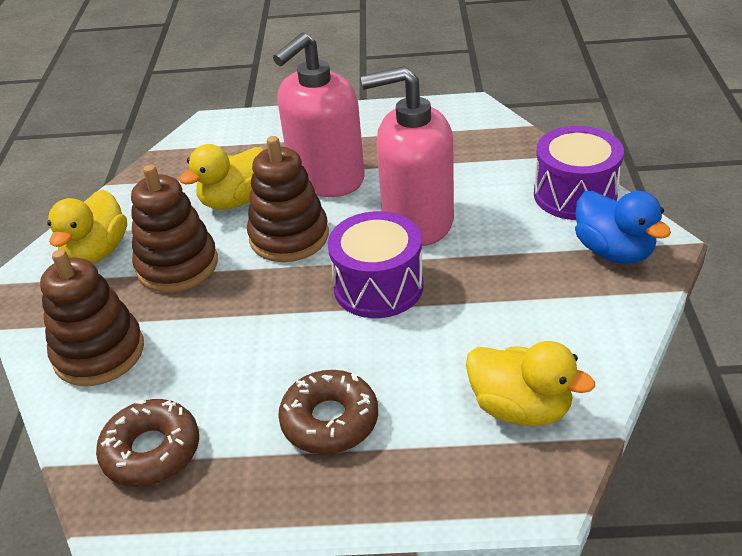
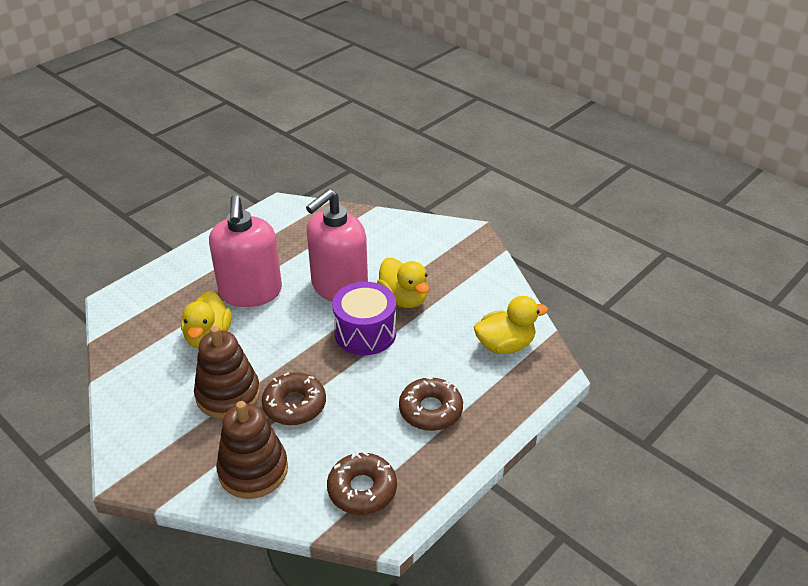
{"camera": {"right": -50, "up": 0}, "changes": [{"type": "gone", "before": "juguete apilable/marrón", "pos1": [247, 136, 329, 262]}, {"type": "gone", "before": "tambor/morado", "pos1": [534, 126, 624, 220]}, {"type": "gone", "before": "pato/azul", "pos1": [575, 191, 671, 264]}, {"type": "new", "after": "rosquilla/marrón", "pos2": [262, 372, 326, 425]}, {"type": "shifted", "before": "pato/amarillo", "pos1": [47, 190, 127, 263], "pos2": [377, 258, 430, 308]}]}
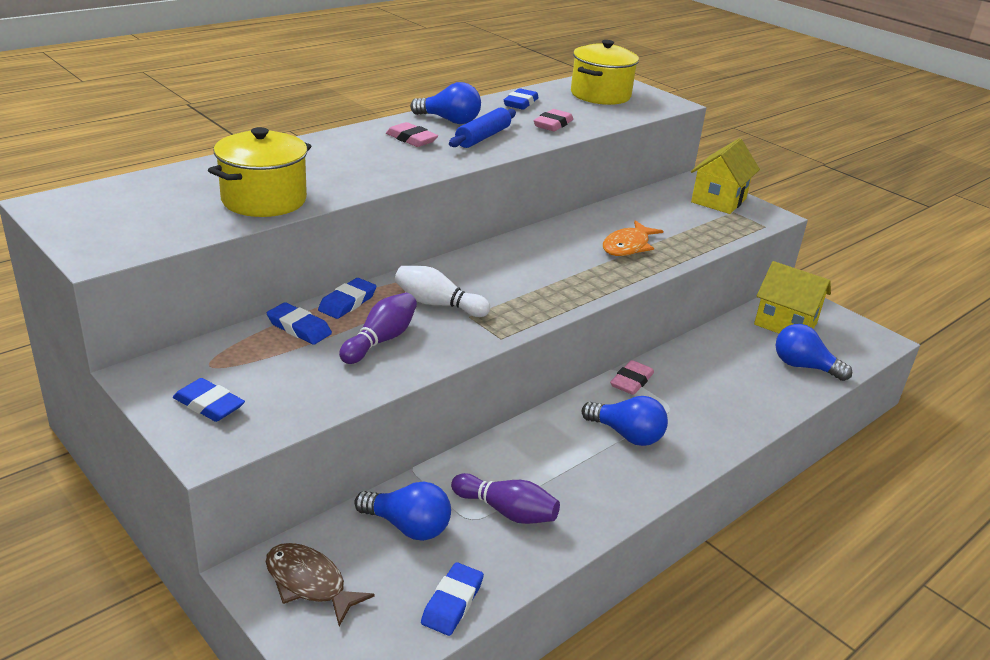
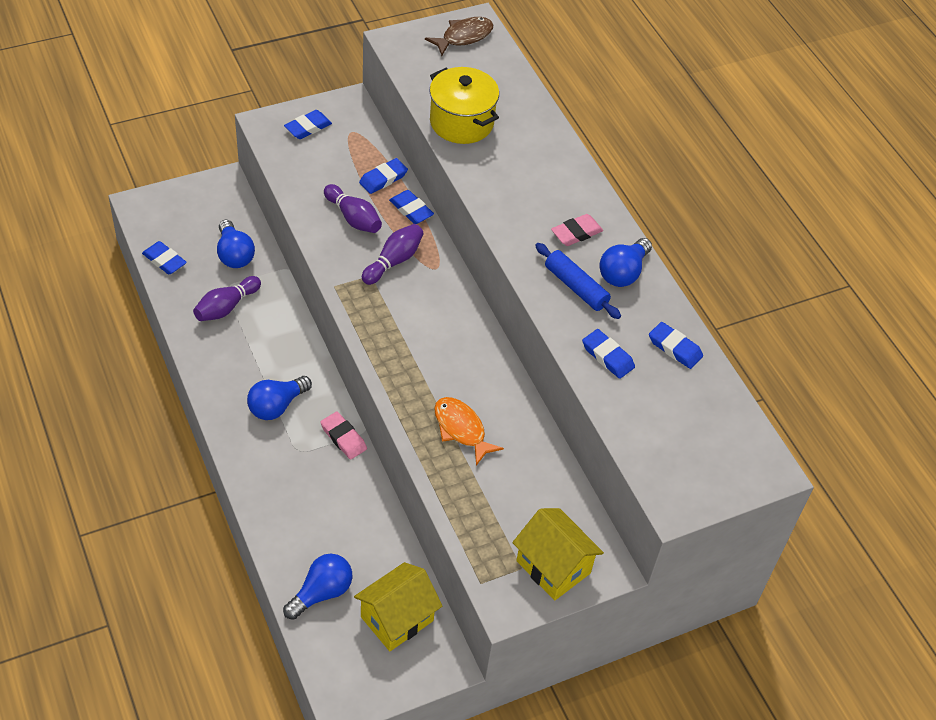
{"camera": {"right": 105, "up": 20}, "changes": [{"type": "gone", "before": "olla/amarillo", "pos1": [571, 40, 639, 105]}, {"type": "shifted", "before": "pez/marrón", "pos1": [266, 543, 375, 626], "pos2": [425, 17, 494, 56]}, {"type": "repainted", "before": "bolo/blanco", "after": "bolo/morado", "pos1": [395, 266, 490, 317], "pos2": [362, 224, 424, 285]}, {"type": "repainted", "before": "goma de borrar/rosa", "after": "goma de borrar/azul", "pos1": [534, 109, 573, 131], "pos2": [582, 329, 635, 379]}, {"type": "rotated", "before": "bombilla/azul", "pos1": [354, 481, 451, 541], "pos2": [217, 219, 255, 268], "turn": -60}]}
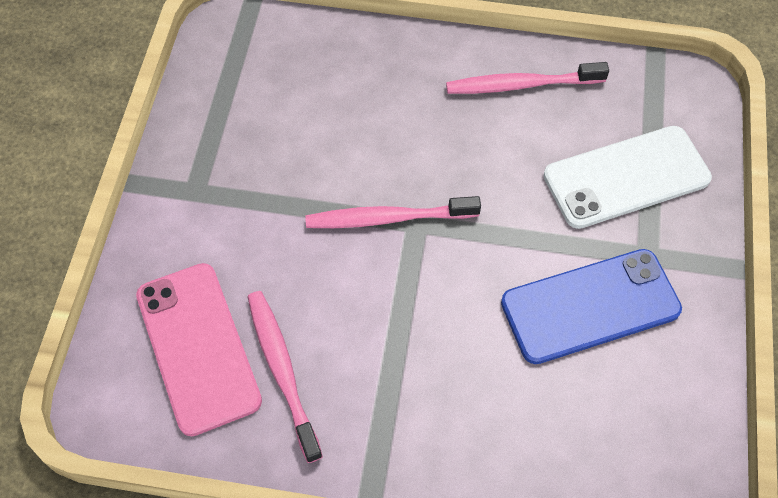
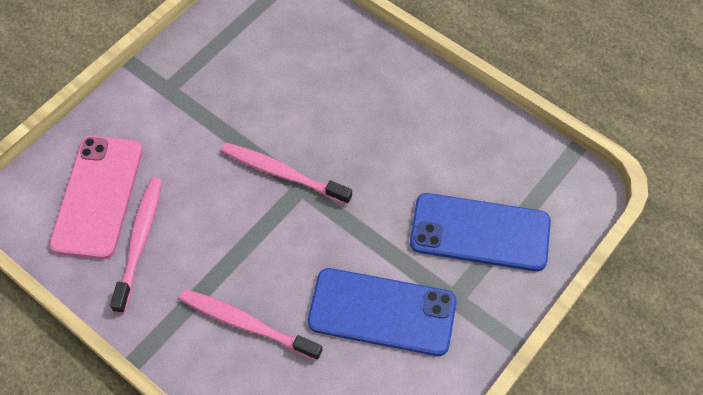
{"camera": {"right": 30, "up": 0}, "changes": [{"type": "shifted", "before": "cepillo de dientes/rosa", "pos1": [446, 62, 609, 94], "pos2": [180, 289, 322, 361]}, {"type": "repainted", "before": "móvil/blanco", "after": "móvil/azul", "pos1": [544, 126, 712, 229], "pos2": [410, 193, 551, 271]}]}
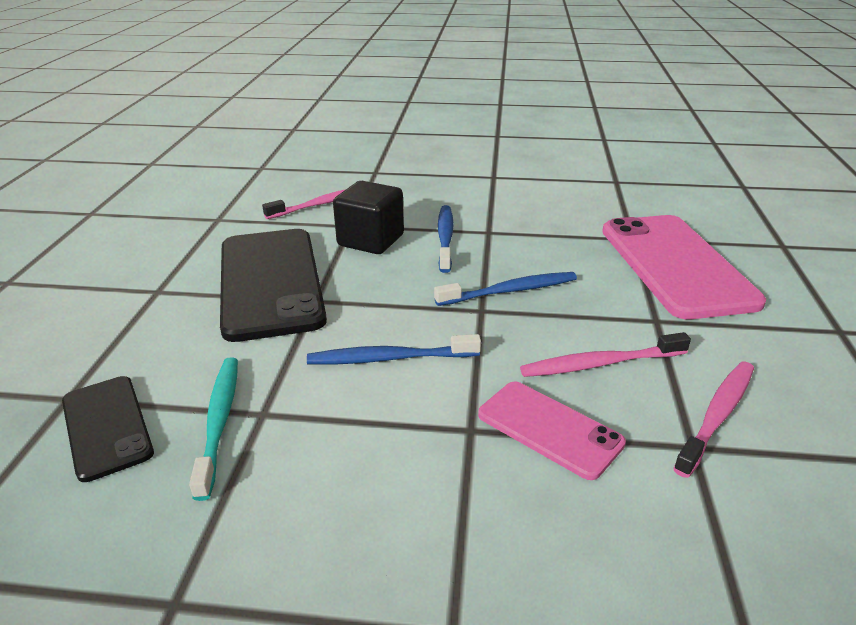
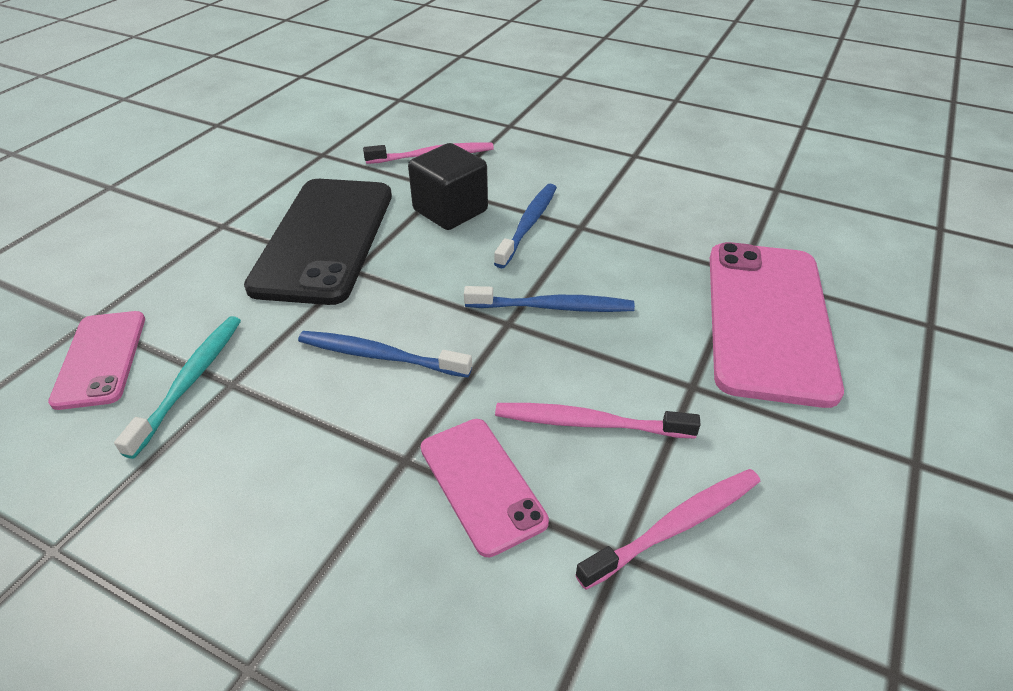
{"camera": {"right": 20, "up": 10}, "changes": [{"type": "repainted", "before": "móvil/negro", "after": "móvil/rosa", "pos1": [62, 376, 154, 482], "pos2": [48, 311, 145, 410]}]}
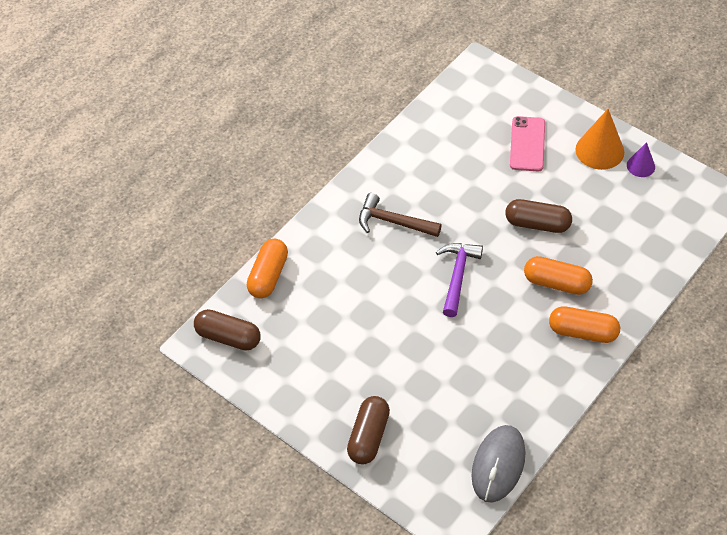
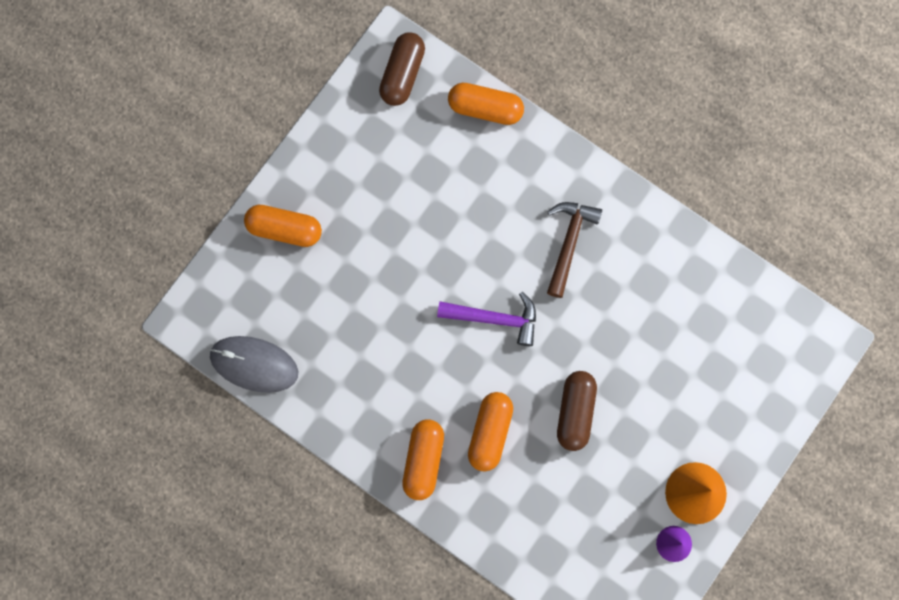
{"camera": {"right": 85, "up": 25}, "changes": [{"type": "gone", "before": "móvil/rosa", "pos1": [510, 116, 545, 171]}, {"type": "repainted", "before": "cápsula/marrón", "after": "cápsula/naranja", "pos1": [347, 396, 390, 464], "pos2": [244, 205, 322, 247]}]}
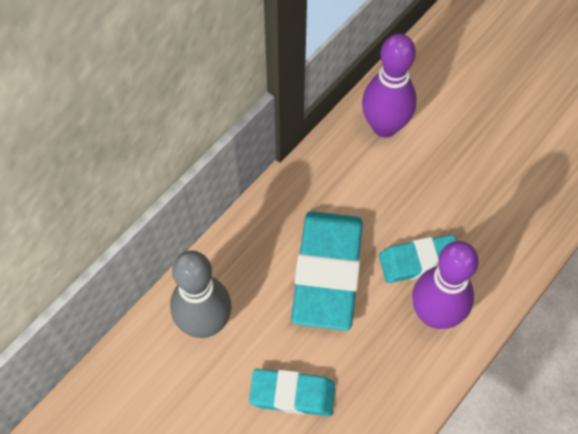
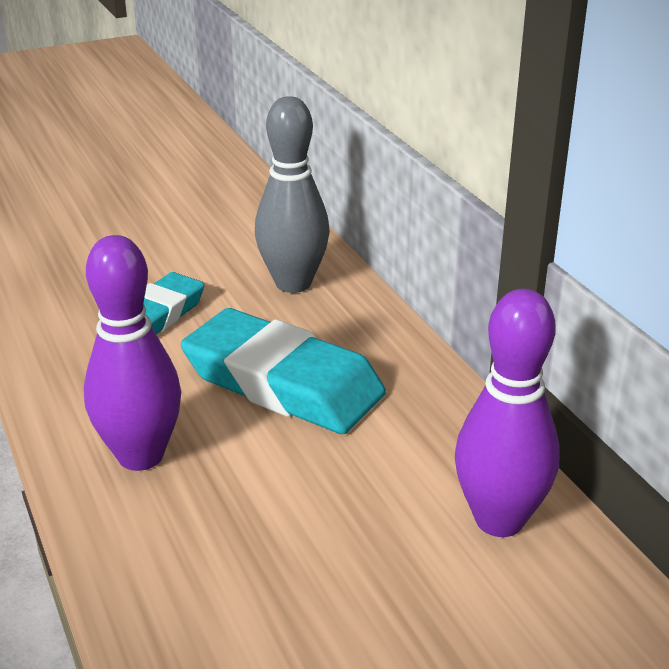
{"camera": {"right": 115, "up": -30}, "changes": [{"type": "gone", "before": "goma de borrar/turquesa", "pos1": [379, 235, 456, 283]}]}
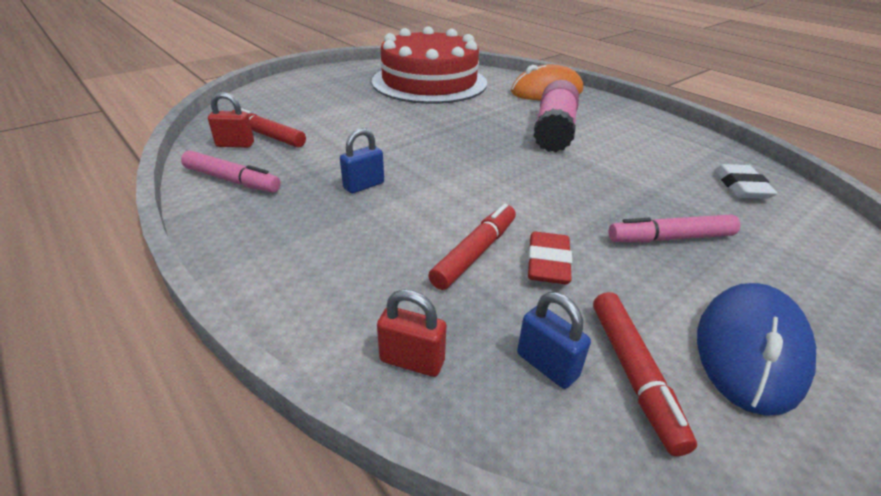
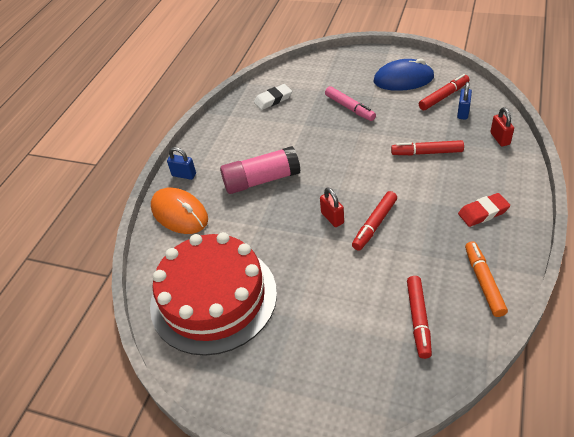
{"camera": {"right": -115, "up": 10}, "changes": [{"type": "new", "after": "rotulador/rojo", "pos2": [352, 191, 397, 251]}, {"type": "shifted", "before": "candado/rojo", "pos1": [208, 92, 254, 148], "pos2": [320, 187, 344, 227]}, {"type": "shifted", "before": "candado/azul", "pos1": [340, 128, 384, 193], "pos2": [167, 147, 196, 180]}, {"type": "shifted", "before": "goma de borrar/rojo", "pos1": [528, 231, 572, 284], "pos2": [458, 193, 510, 227]}, {"type": "repainted", "before": "rotulador/rosa", "after": "rotulador/naranja", "pos1": [181, 151, 281, 193], "pos2": [465, 241, 508, 317]}]}
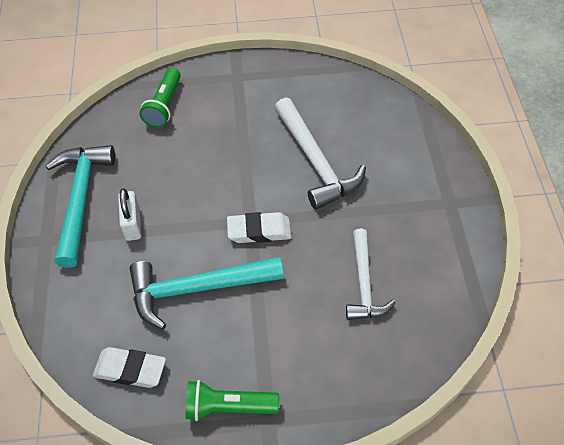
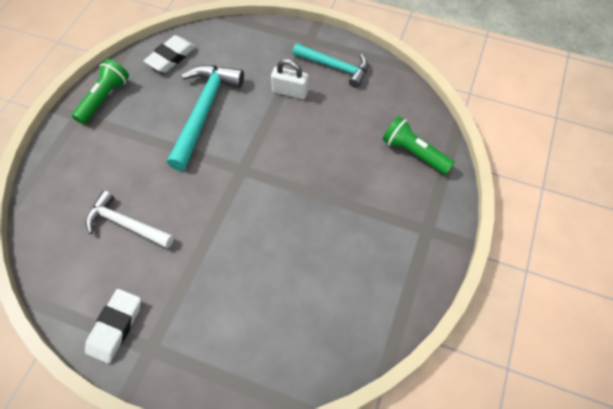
{"camera": {"right": 115, "up": 5}, "changes": [{"type": "gone", "before": "martillo/blanco", "pos1": [275, 97, 366, 210]}, {"type": "shifted", "before": "goma de borrar/blanco", "pos1": [227, 212, 291, 243], "pos2": [85, 289, 141, 364]}, {"type": "scaled", "before": "martillo/turquesa", "pos1": [46, 145, 115, 268], "pos2": [292, 44, 368, 88], "scale": 0.66}]}
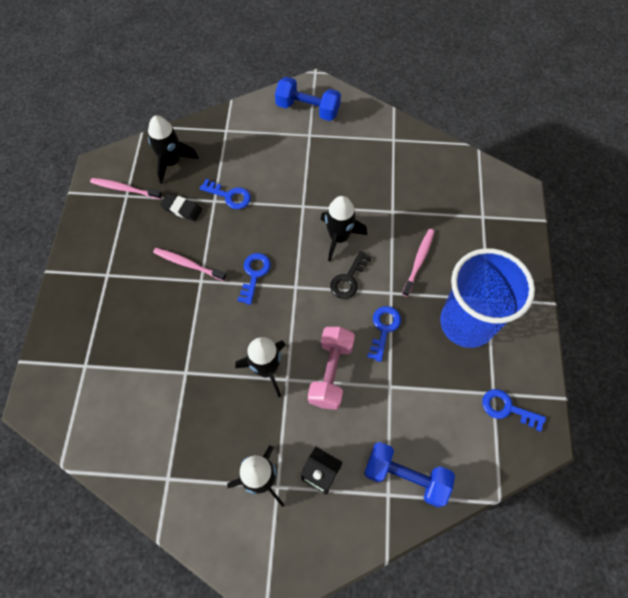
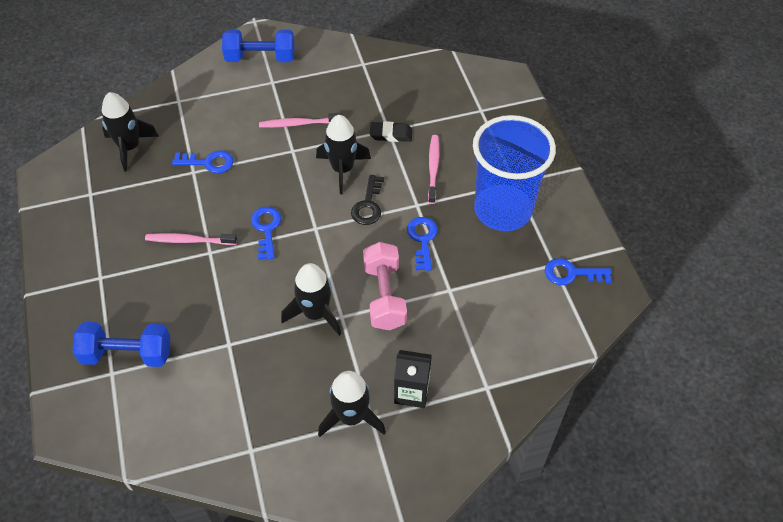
{"camera": {"right": -20, "up": -10}, "changes": [{"type": "shifted", "before": "cepillo de dientes/rosa", "pos1": [90, 178, 162, 199], "pos2": [259, 113, 342, 128]}, {"type": "shifted", "before": "goma de borrar/negro", "pos1": [160, 193, 202, 221], "pos2": [370, 121, 412, 142]}, {"type": "shifted", "before": "mancuerna/azul", "pos1": [364, 442, 455, 507], "pos2": [73, 322, 170, 367]}]}
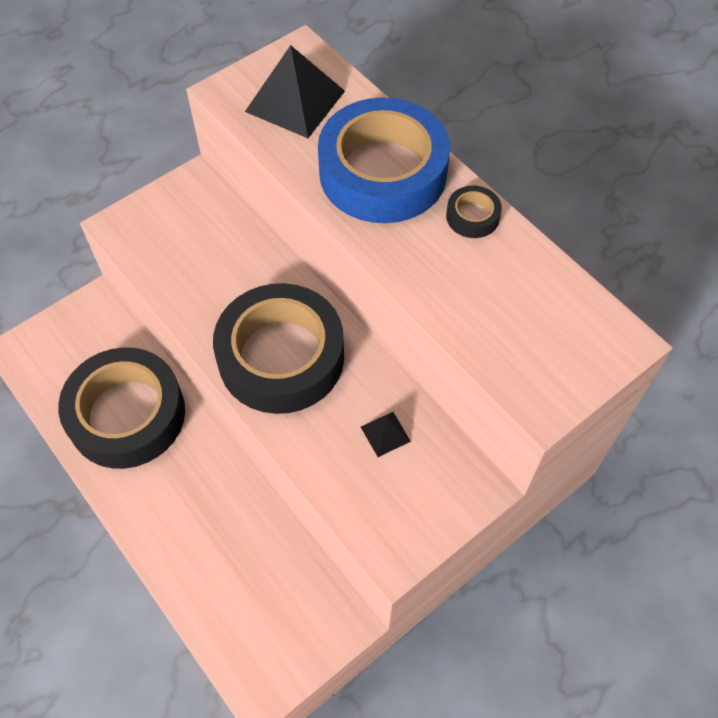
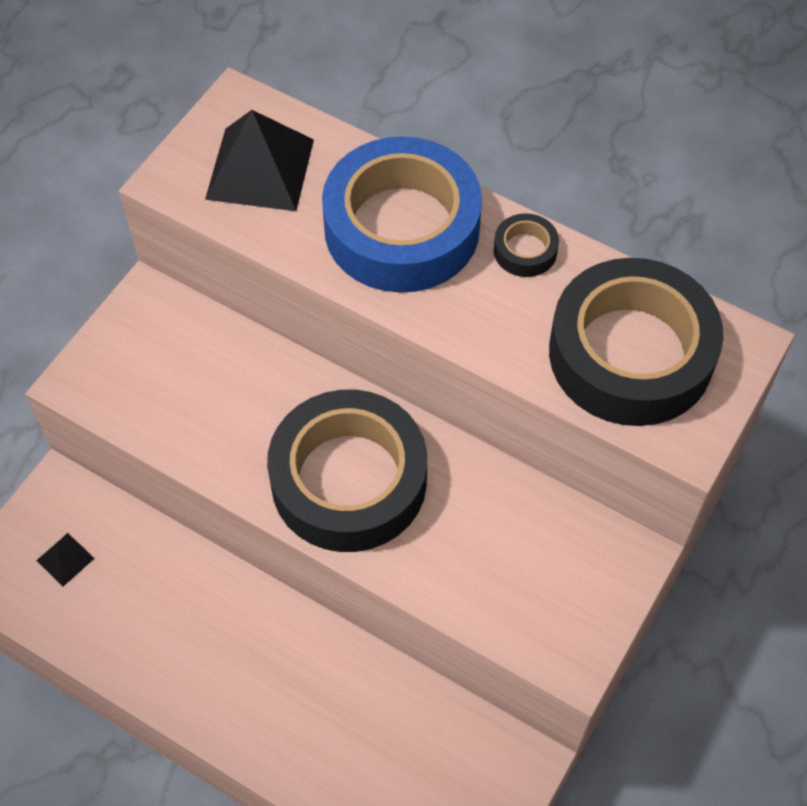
{"camera": {"right": -20, "up": 0}, "changes": [{"type": "shifted", "before": "cinta adhesiva/negro", "pos1": [58, 347, 185, 469], "pos2": [549, 258, 724, 426]}, {"type": "shifted", "before": "pirámide/negro", "pos1": [361, 412, 411, 457], "pos2": [36, 533, 95, 586]}]}
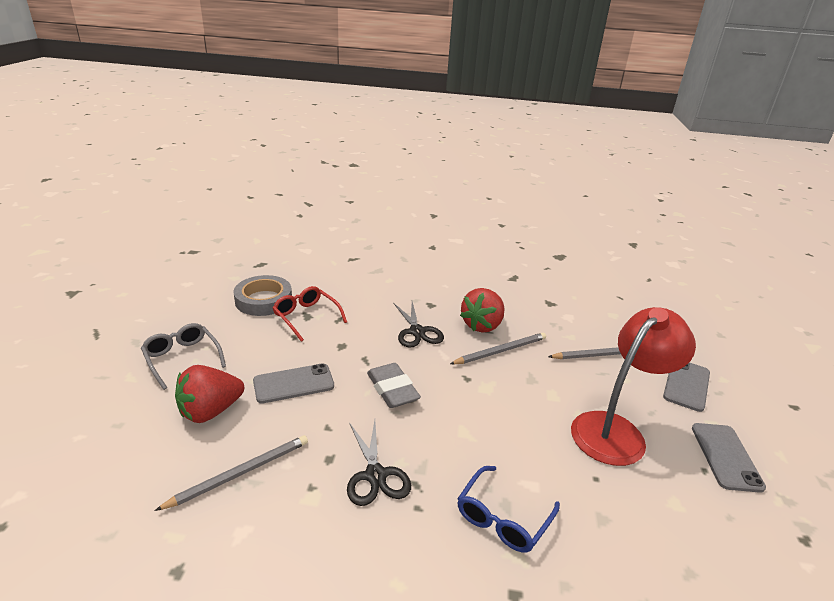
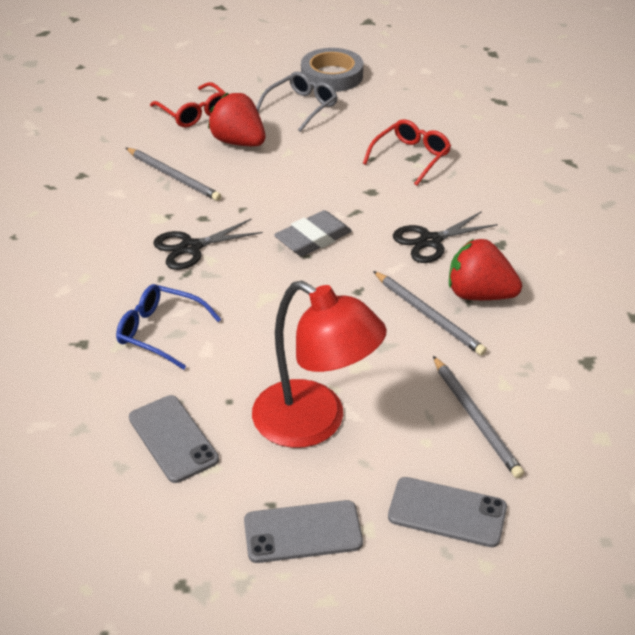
{"camera": {"right": 80, "up": 10}, "changes": [{"type": "new", "after": "gafas/rojo", "pos2": [150, 82, 226, 127]}, {"type": "shifted", "before": "cinta adhesiva/gris", "pos1": [233, 275, 292, 316], "pos2": [301, 48, 363, 92]}, {"type": "shifted", "before": "móvil/gris", "pos1": [253, 363, 334, 404], "pos2": [129, 395, 219, 483]}]}
